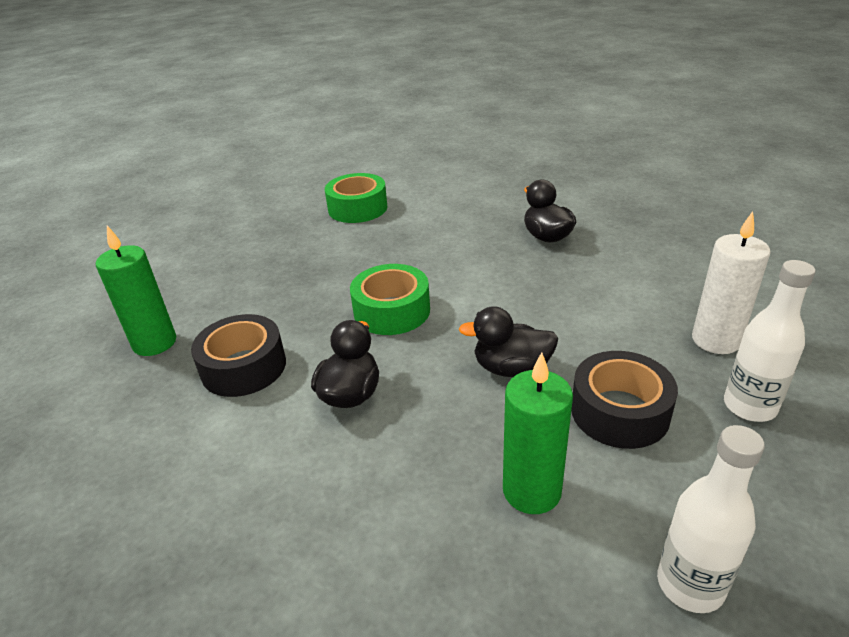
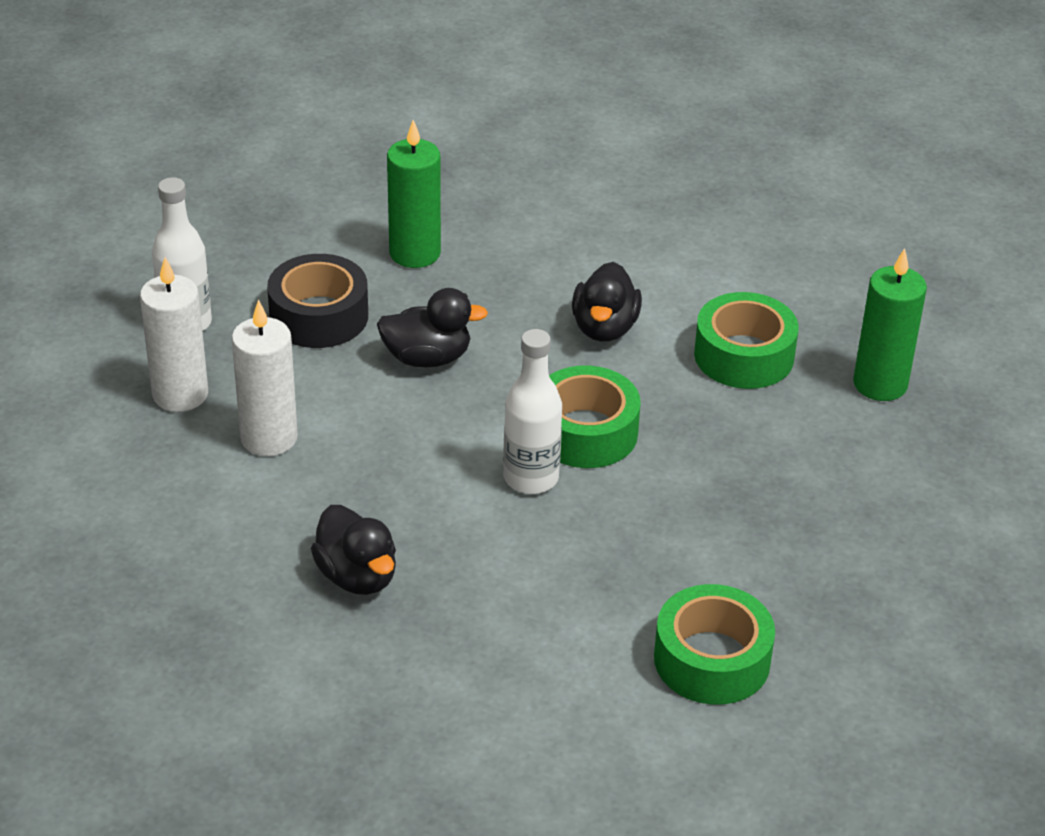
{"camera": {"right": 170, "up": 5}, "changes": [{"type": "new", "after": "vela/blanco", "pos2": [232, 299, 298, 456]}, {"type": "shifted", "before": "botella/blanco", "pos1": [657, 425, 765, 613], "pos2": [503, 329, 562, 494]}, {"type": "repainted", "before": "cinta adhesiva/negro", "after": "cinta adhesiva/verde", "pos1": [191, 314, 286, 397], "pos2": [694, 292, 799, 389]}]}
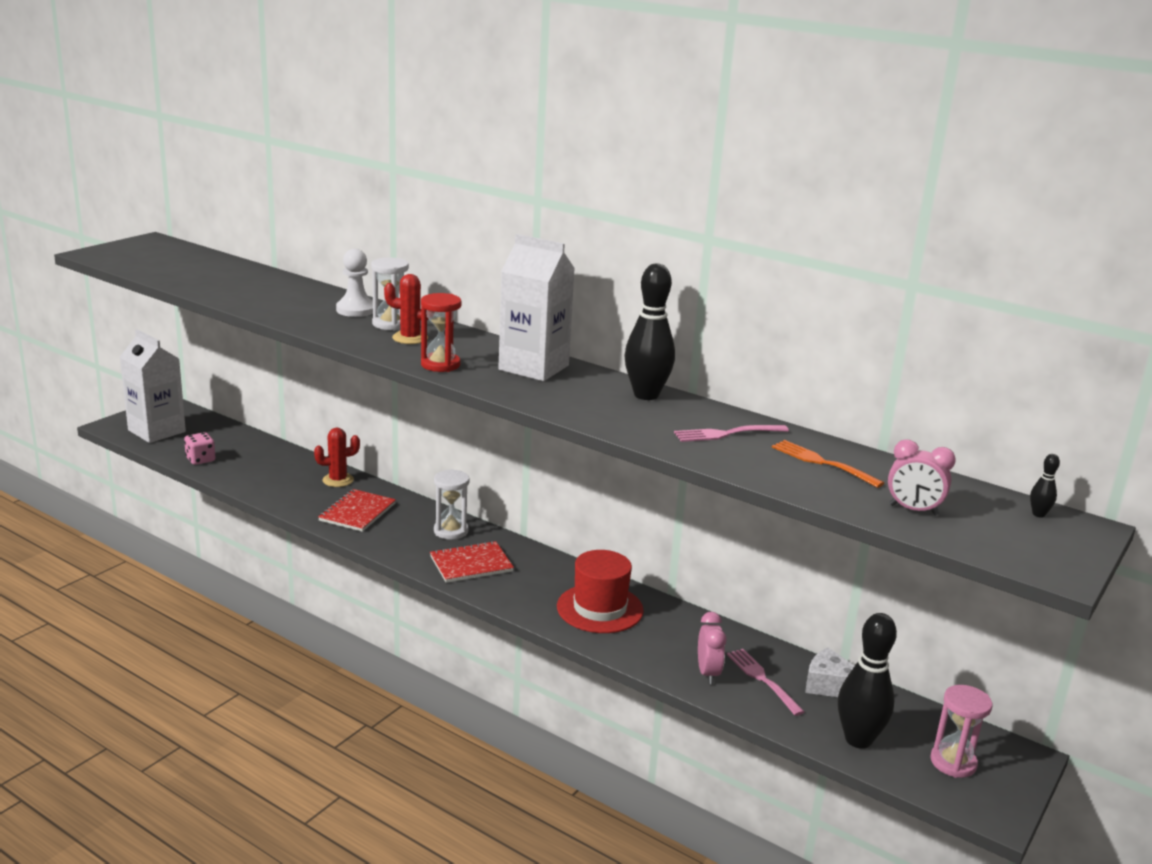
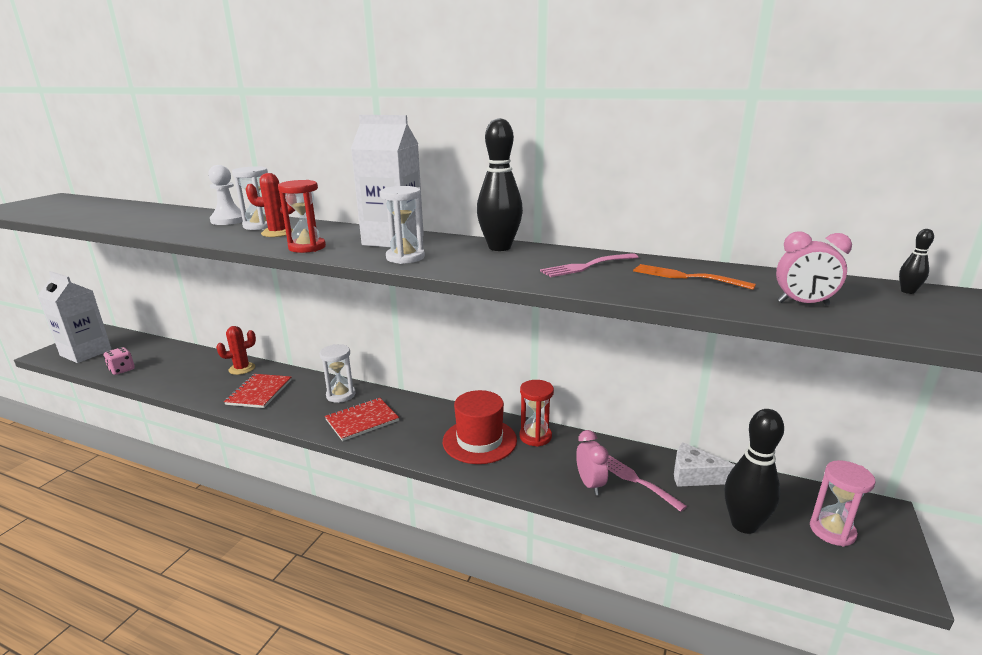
{"camera": {"right": -10, "up": 0}, "changes": [{"type": "new", "after": "reloj de arena/blanco", "pos2": [380, 186, 425, 264]}, {"type": "new", "after": "reloj de arena/rojo", "pos2": [520, 380, 554, 447]}]}
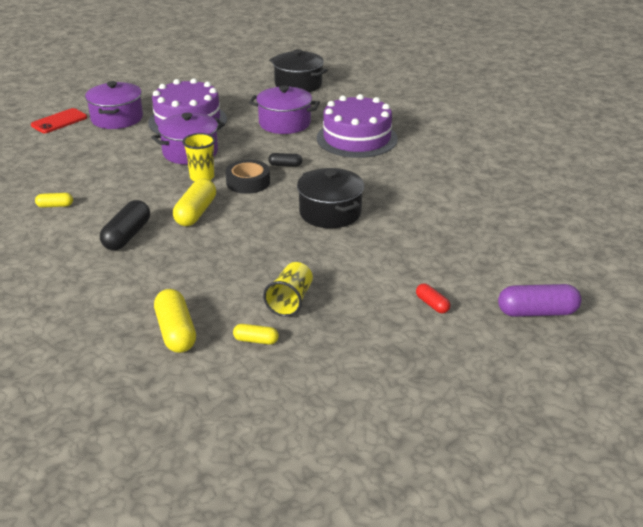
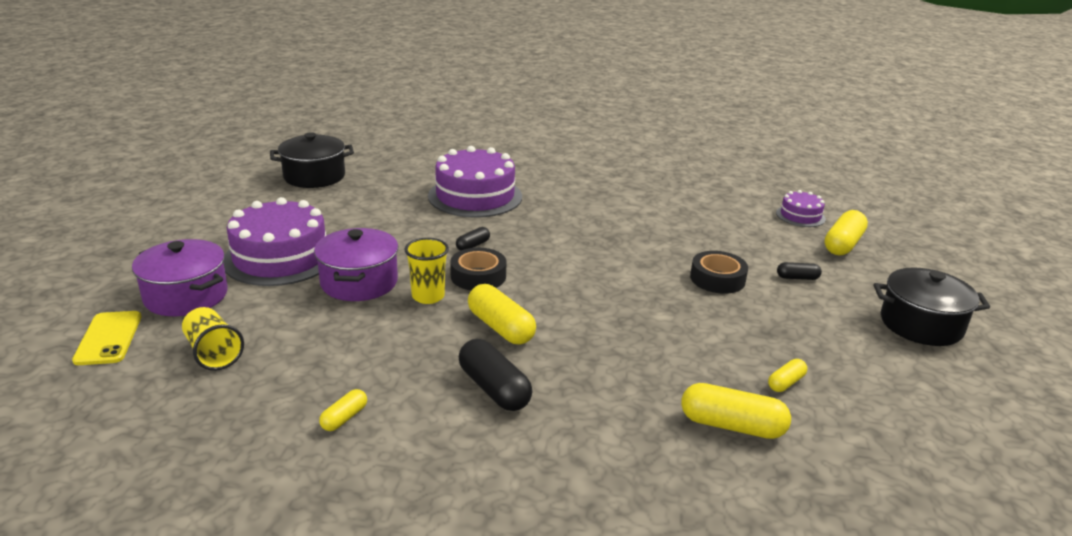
{"camera": {"right": -55, "up": -5}, "changes": [{"type": "gone", "before": "olla/morado", "pos1": [249, 85, 320, 134]}, {"type": "new", "after": "cinta adhesiva/negro", "pos2": [690, 251, 748, 294]}, {"type": "new", "after": "tarta/morado", "pos2": [776, 190, 826, 227]}, {"type": "shifted", "before": "vaso/amarillo", "pos1": [263, 262, 313, 317], "pos2": [182, 307, 244, 371]}, {"type": "shifted", "before": "olla/negro", "pos1": [297, 168, 364, 228], "pos2": [873, 267, 990, 346]}, {"type": "repainted", "before": "móvil/rojo", "after": "móvil/amarillo", "pos1": [31, 108, 87, 133], "pos2": [72, 311, 142, 365]}, {"type": "repainted", "before": "cápsula/rojo", "after": "cápsula/negro", "pos1": [416, 283, 450, 313], "pos2": [777, 262, 822, 280]}, {"type": "repainted", "before": "cápsula/morado", "after": "cápsula/amarillo", "pos1": [498, 284, 582, 317], "pos2": [824, 210, 868, 256]}]}
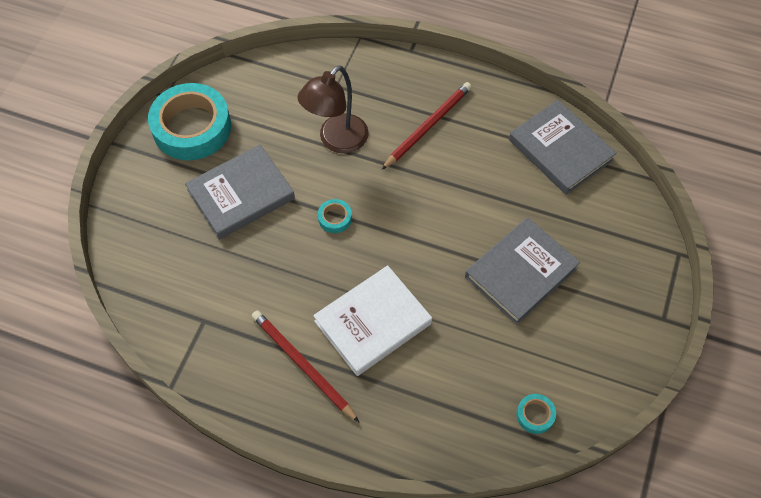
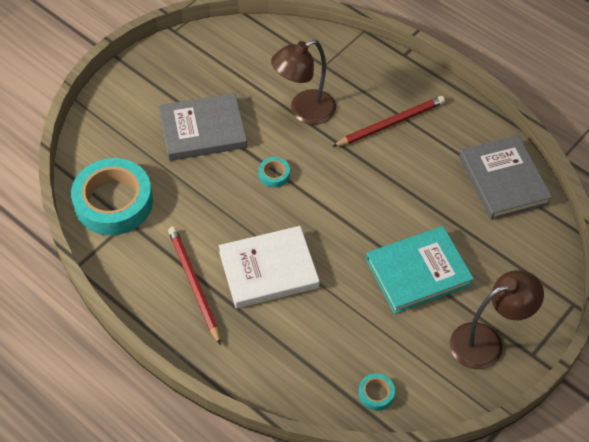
{"camera": {"right": 20, "up": -5}, "changes": [{"type": "new", "after": "lámpara/marrón", "pos2": [450, 270, 544, 369]}, {"type": "shifted", "before": "cinta adhesiva/turquesa", "pos1": [148, 83, 231, 160], "pos2": [71, 158, 153, 235]}, {"type": "repainted", "before": "libro/gris", "after": "libro/turquesa", "pos1": [465, 217, 580, 325], "pos2": [366, 226, 474, 314]}]}
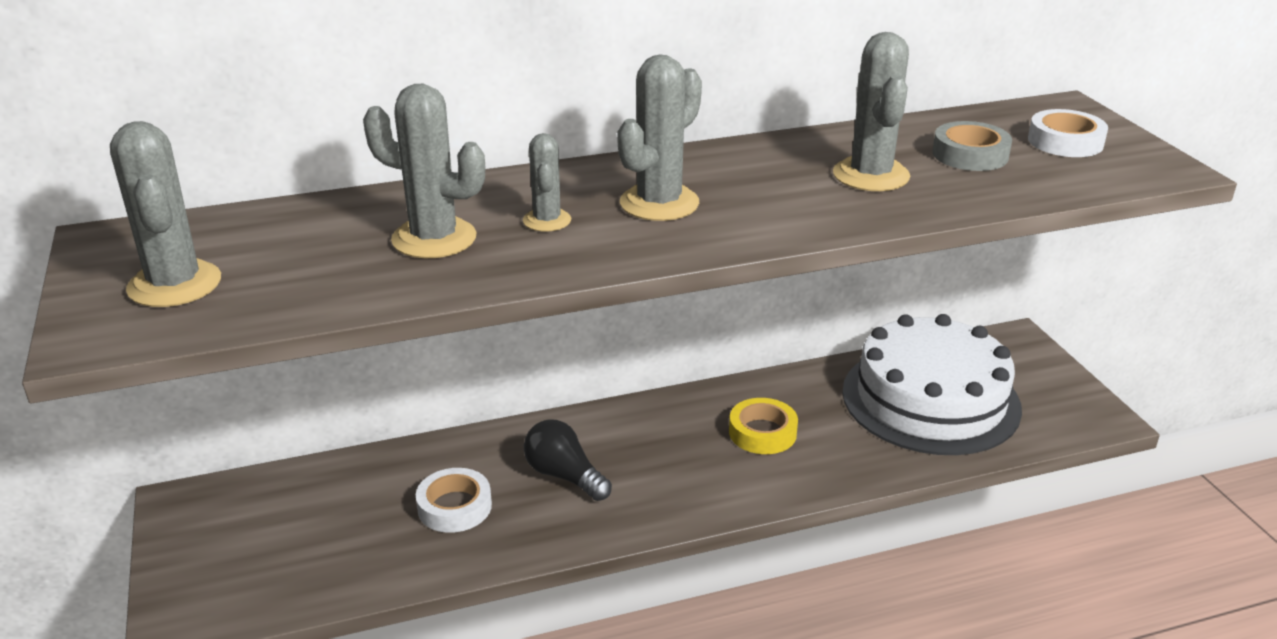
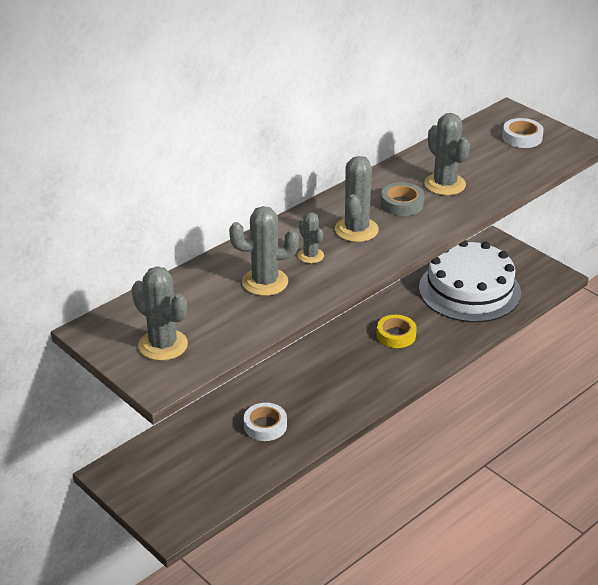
{"camera": {"right": -25, "up": 5}, "changes": [{"type": "gone", "before": "bombilla/negro", "pos1": [524, 420, 612, 501]}, {"type": "shifted", "before": "cinta adhesiva/gris", "pos1": [932, 121, 1012, 171], "pos2": [381, 182, 424, 216]}]}
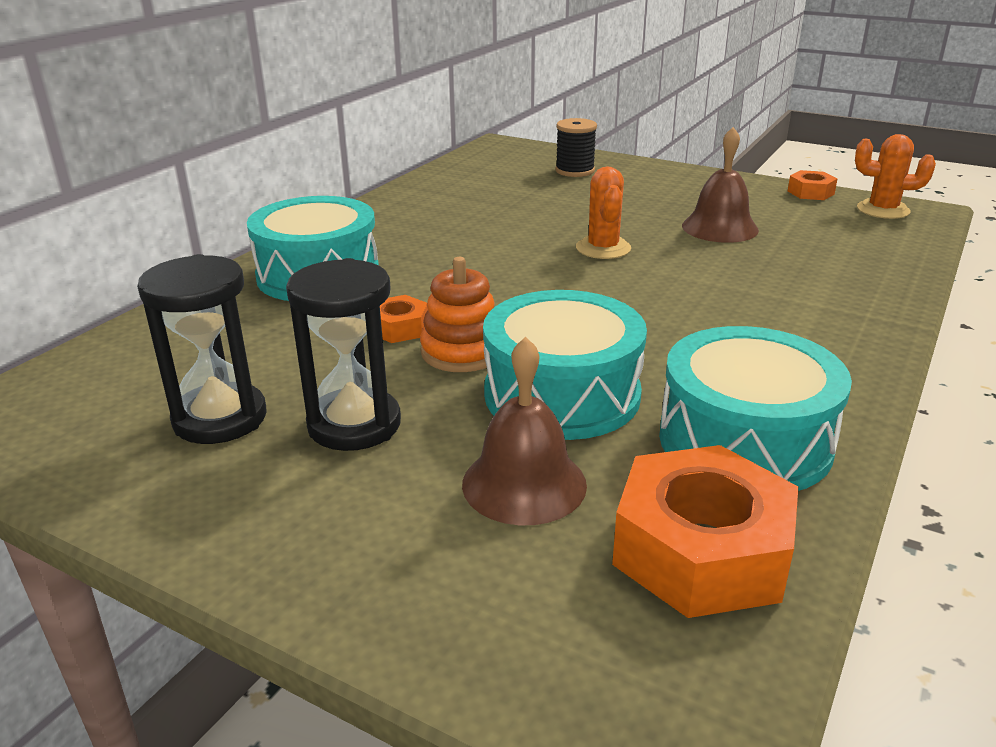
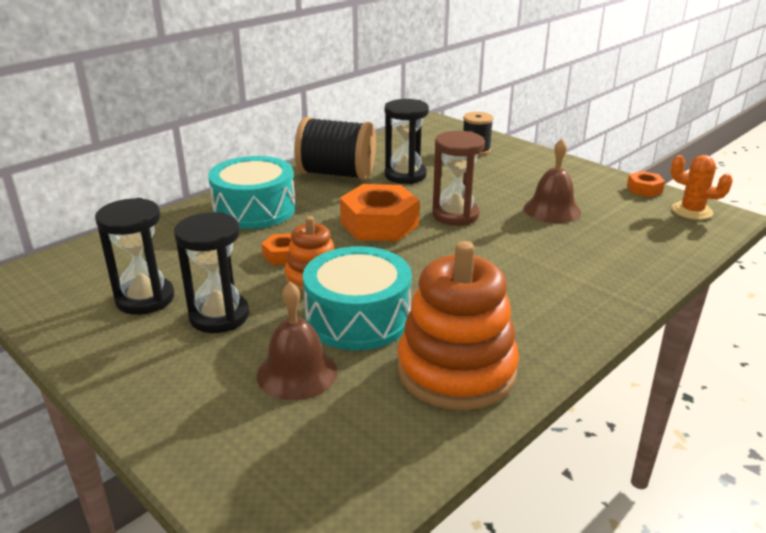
{"camera": {"right": 15, "up": 0}, "changes": [{"type": "new", "after": "carrete/negro", "pos2": [294, 117, 376, 180]}, {"type": "new", "after": "reloj de arena/negro", "pos2": [385, 99, 429, 184]}, {"type": "shifted", "before": "tuerca/naranja", "pos1": [612, 445, 798, 618], "pos2": [340, 184, 420, 242]}, {"type": "swapped", "before": "cactus/naranja", "after": "reloj de arena/marrón", "pos1": [576, 166, 631, 259], "pos2": [432, 131, 485, 226]}, {"type": "swapped", "before": "tambor/turquesa", "after": "juguete apilable/naranja", "pos1": [659, 326, 852, 491], "pos2": [397, 241, 519, 410]}]}
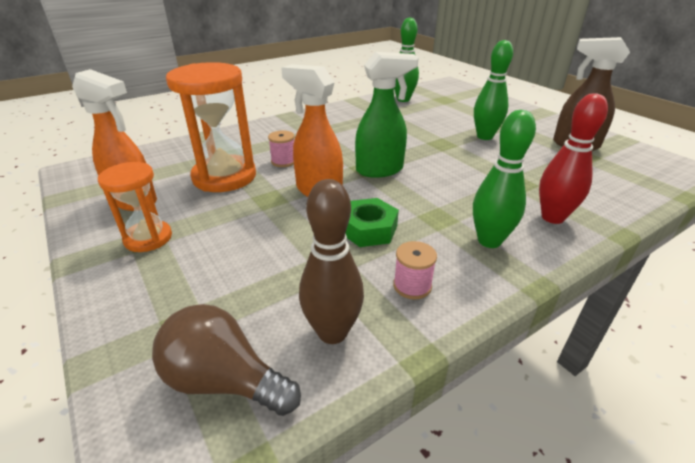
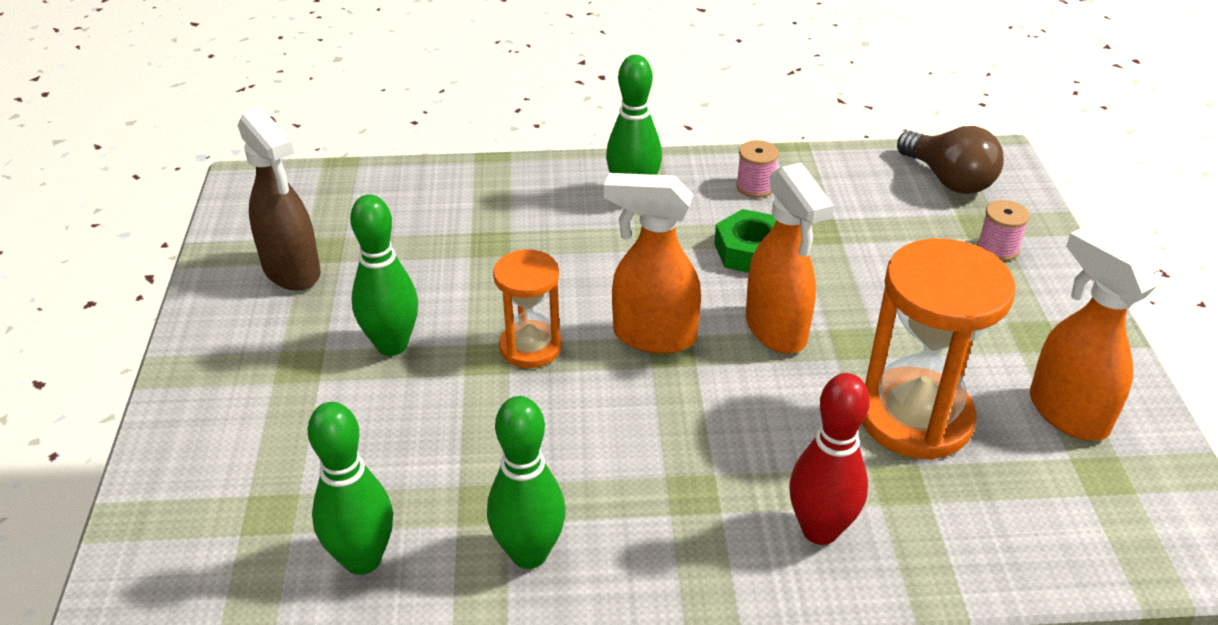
{"camera": {"right": -150, "up": 5}, "changes": [{"type": "gone", "before": "bolo/marrón", "pos1": [299, 179, 364, 344]}, {"type": "new", "after": "bolo/verde", "pos2": [487, 396, 565, 569]}, {"type": "shifted", "before": "reloj de arena/naranja", "pos1": [98, 162, 172, 252], "pos2": [493, 249, 562, 368]}, {"type": "shifted", "before": "carrete/rosa", "pos1": [268, 131, 295, 167], "pos2": [977, 200, 1030, 261]}, {"type": "shifted", "before": "bolo/rojo", "pos1": [539, 93, 608, 224], "pos2": [789, 373, 870, 545]}, {"type": "repainted", "before": "pulverizador/verde", "after": "pulverizador/naranja", "pos1": [355, 52, 419, 178], "pos2": [604, 173, 701, 354]}]}
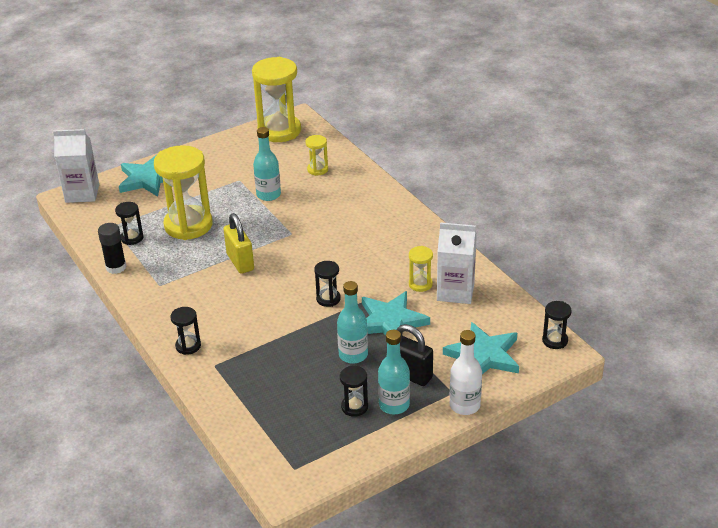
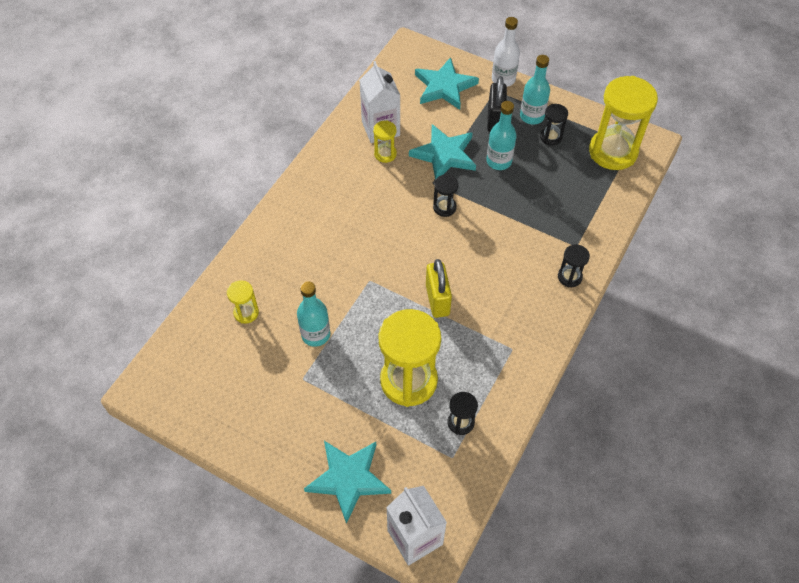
{"camera": {"right": -120, "up": 20}, "changes": [{"type": "gone", "before": "barra de pegamento/negro", "pos1": [98, 223, 126, 274]}, {"type": "gone", "before": "reloj de arena/negro", "pos1": [542, 301, 572, 349]}, {"type": "shifted", "before": "reloj de arena/amarillo", "pos1": [252, 57, 301, 142], "pos2": [589, 76, 658, 170]}, {"type": "rotated", "before": "candado/amarillo", "pos1": [224, 213, 254, 274], "pos2": [426, 259, 452, 318], "turn": -45}]}
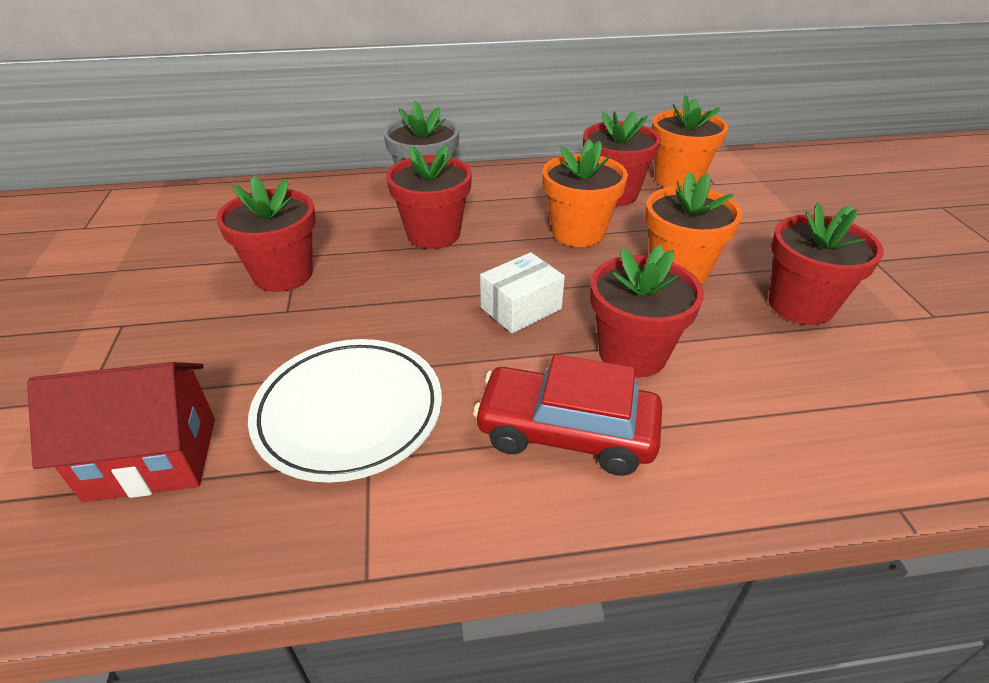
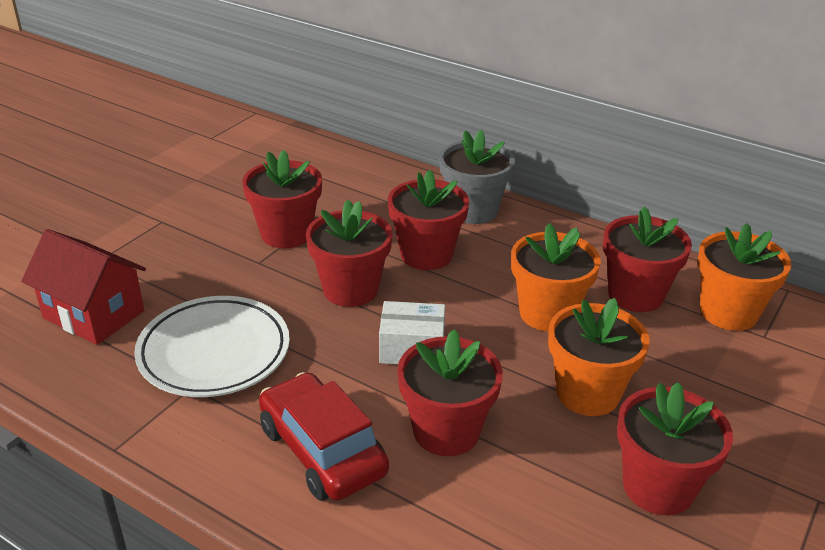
{"camera": {"right": 40, "up": -5}, "changes": [{"type": "new", "after": "maceta/rojo", "pos2": [306, 200, 392, 307]}]}
